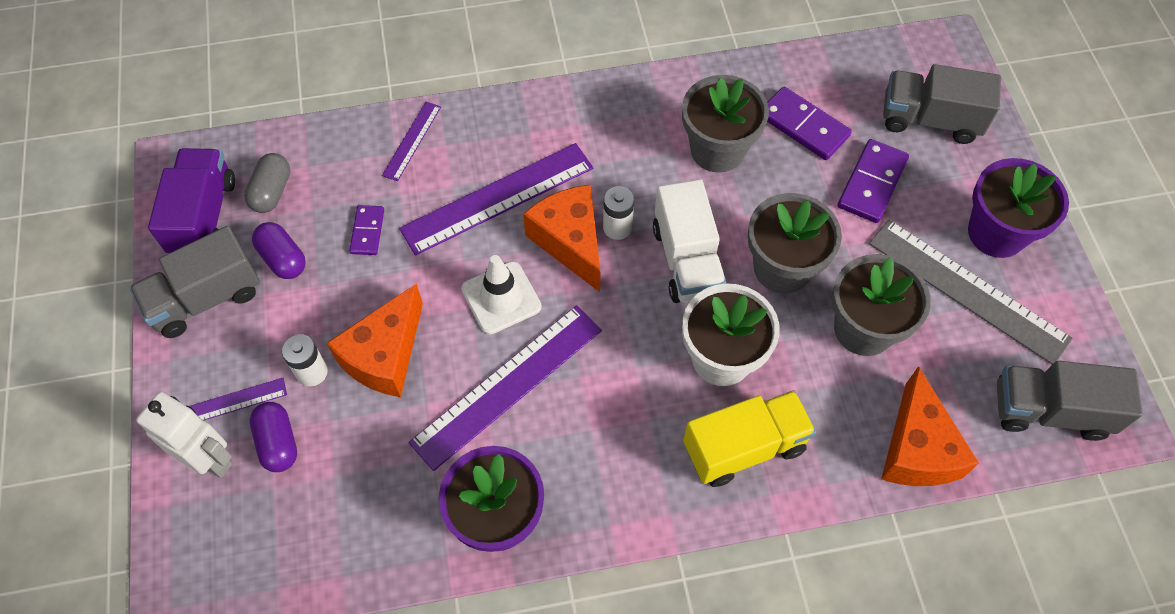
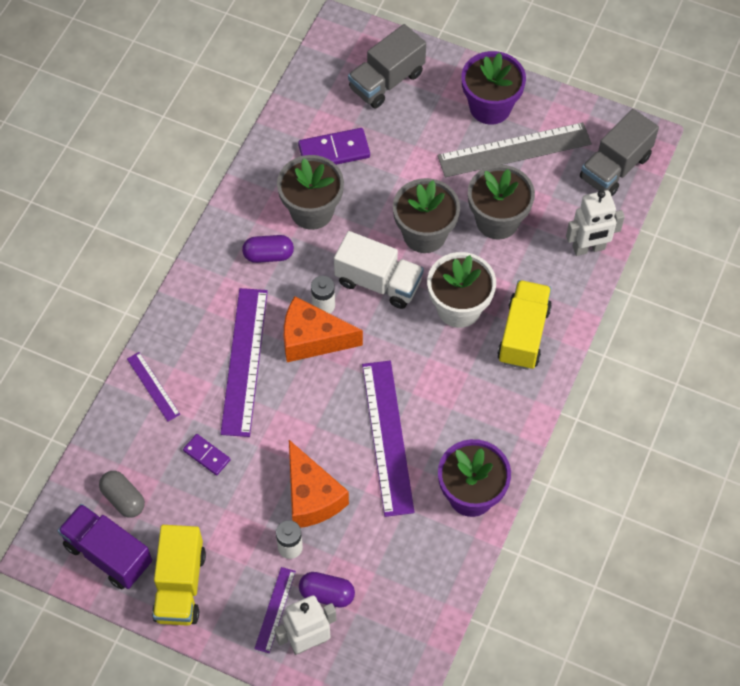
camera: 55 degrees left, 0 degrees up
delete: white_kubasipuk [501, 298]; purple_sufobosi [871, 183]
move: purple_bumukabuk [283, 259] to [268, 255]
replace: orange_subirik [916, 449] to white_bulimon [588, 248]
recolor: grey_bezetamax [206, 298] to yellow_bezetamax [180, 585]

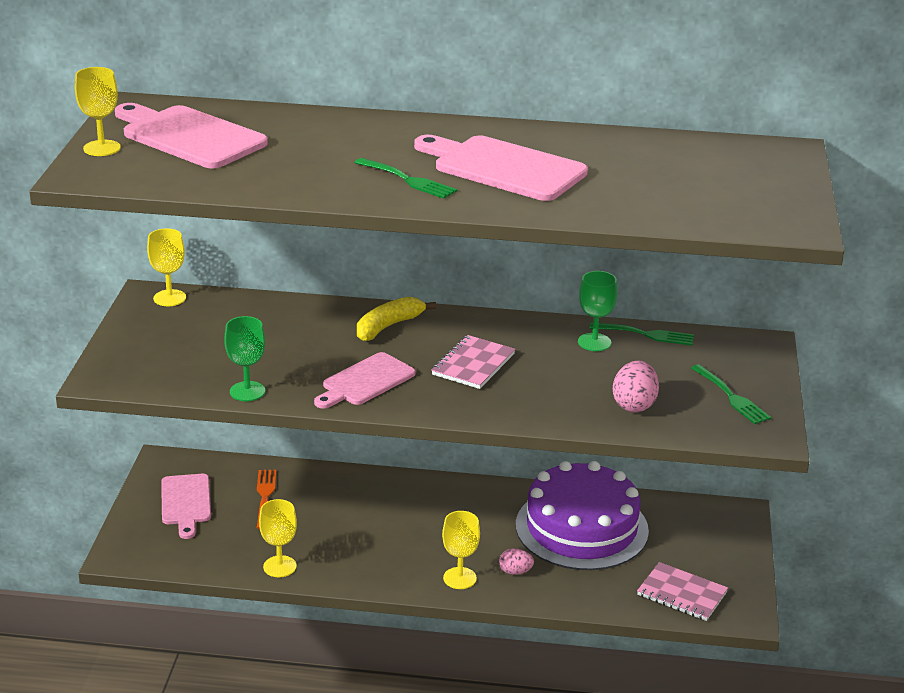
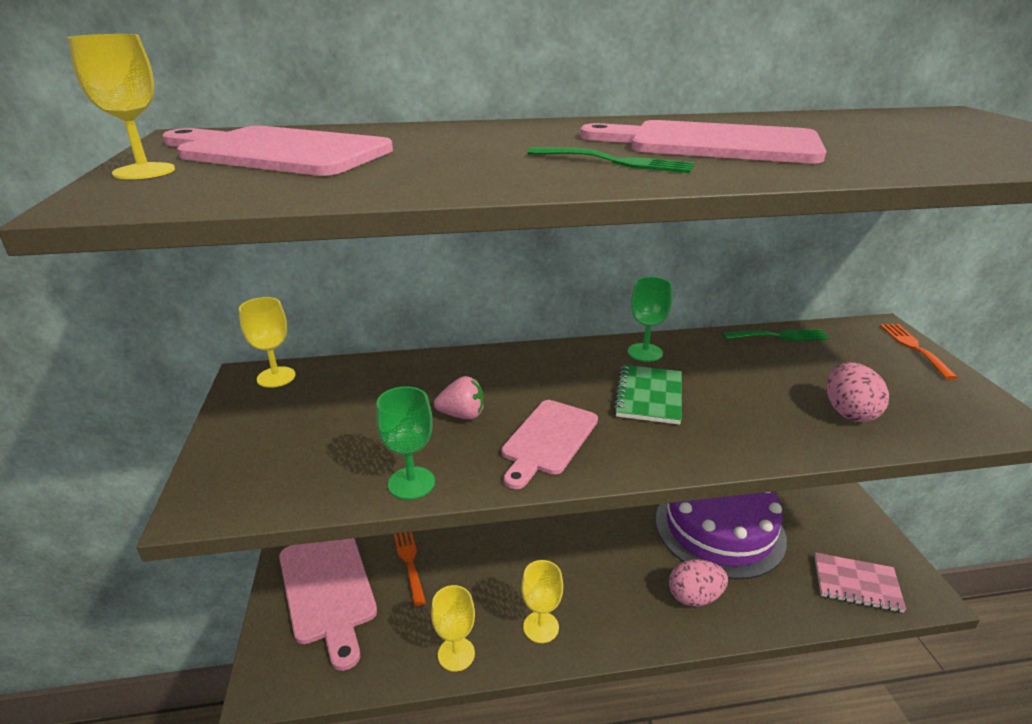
camera: 15 degrees left, 0 degrees up
delete: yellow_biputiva [388, 326]; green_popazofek [732, 397]
insert: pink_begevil [462, 415]; orange_popazofek [914, 347]
move: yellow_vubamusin [459, 578] to [541, 627]; green_vubamusin [594, 342] to [645, 352]
recolor: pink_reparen [473, 364] to green_reparen [648, 396]
resize: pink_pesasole [186, 502] = [328, 589] x1.51; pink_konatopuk [515, 572] = [694, 597] x1.61

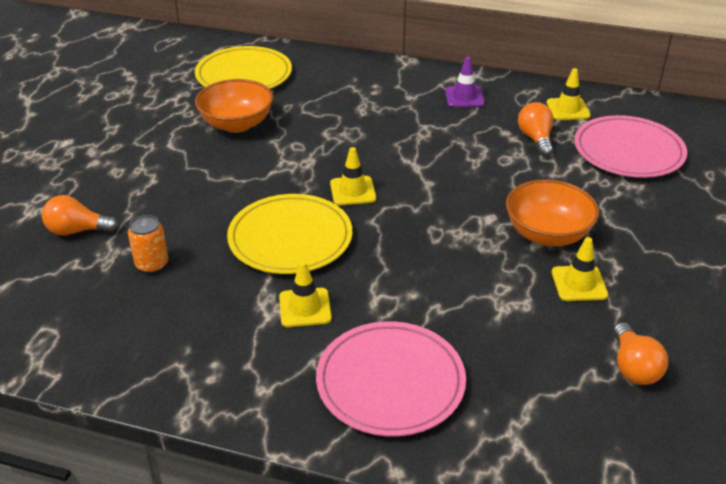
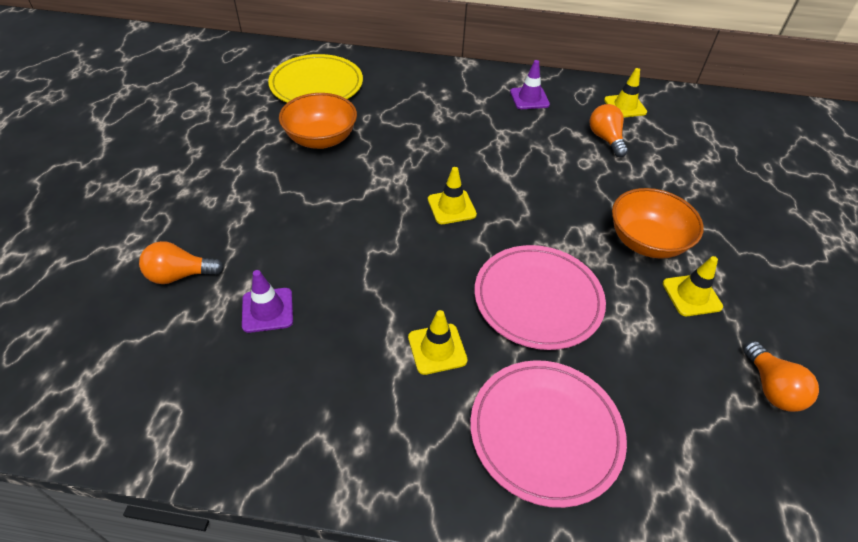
camera: 10 degrees left, 10 degrees up
delete: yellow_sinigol [290, 238]
move: pink_sinigol [628, 151] to [538, 299]
replace: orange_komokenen [152, 264] to purple_kubasipuk [267, 310]

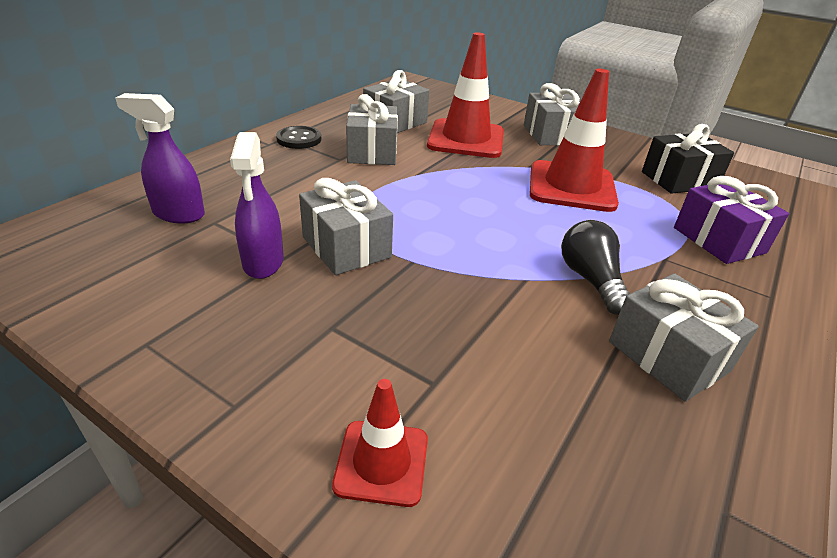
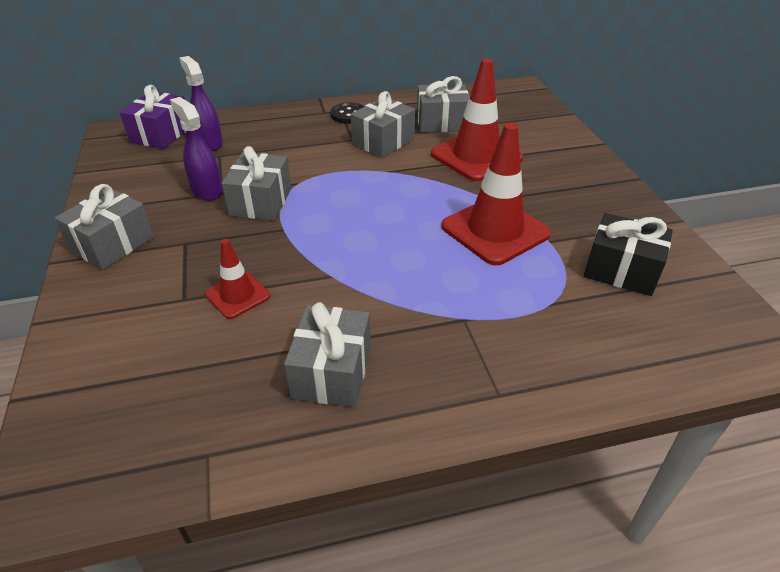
camera: 45 degrees right, 5 degrees up
delete: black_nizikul [590, 280]
move: red_kubasipuk [381, 462] to [237, 295]; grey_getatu [550, 135] to [113, 244]; purple_getatu [719, 240] to [161, 134]
rotate: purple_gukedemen [263, 263] = [207, 191] 105 degrees clockwise

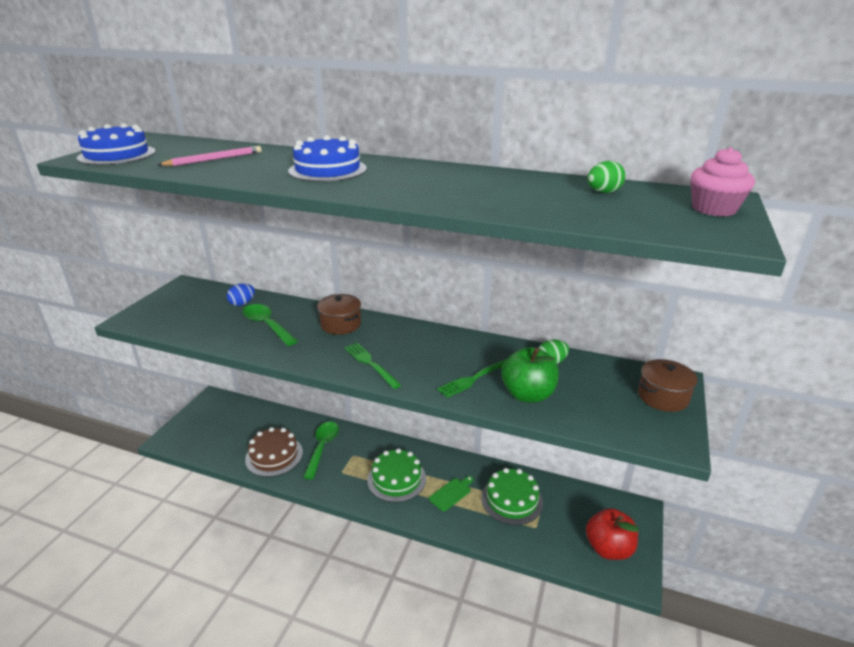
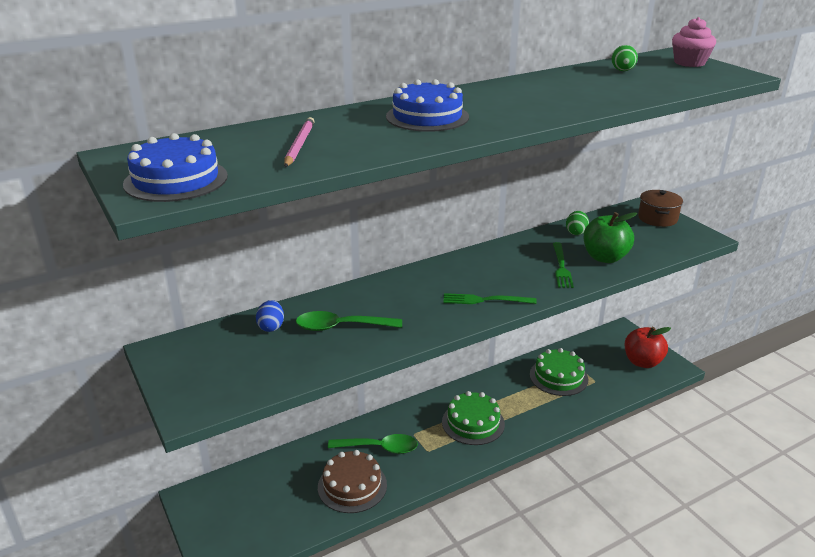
camera: 50 degrees left, 0 degrees up
delete: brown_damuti [341, 324]; green_pesasole [451, 493]
rotate: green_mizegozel [322, 447] = [379, 448] 135 degrees clockwise

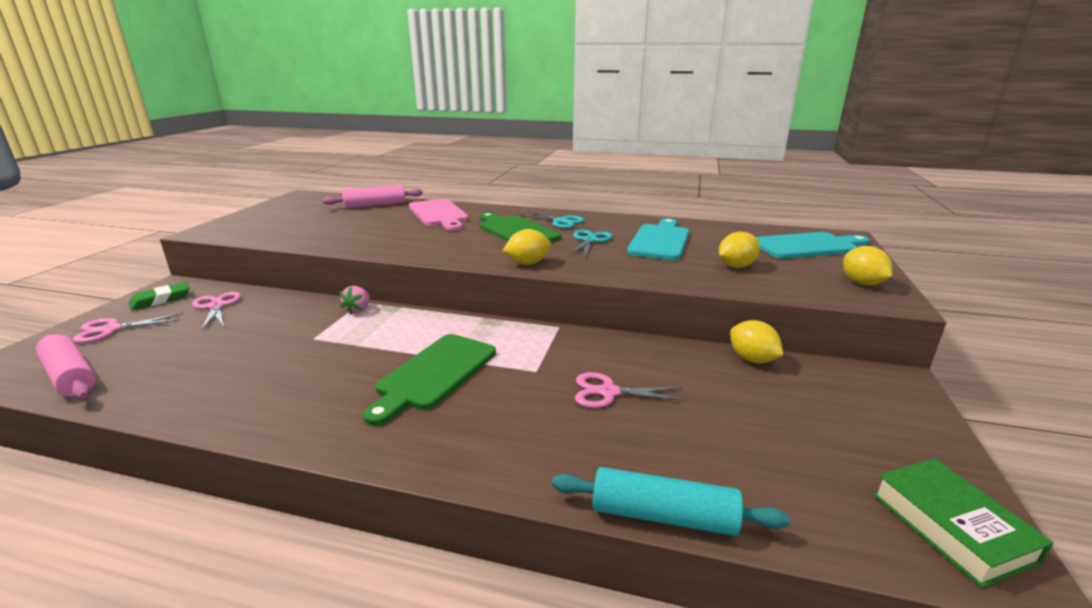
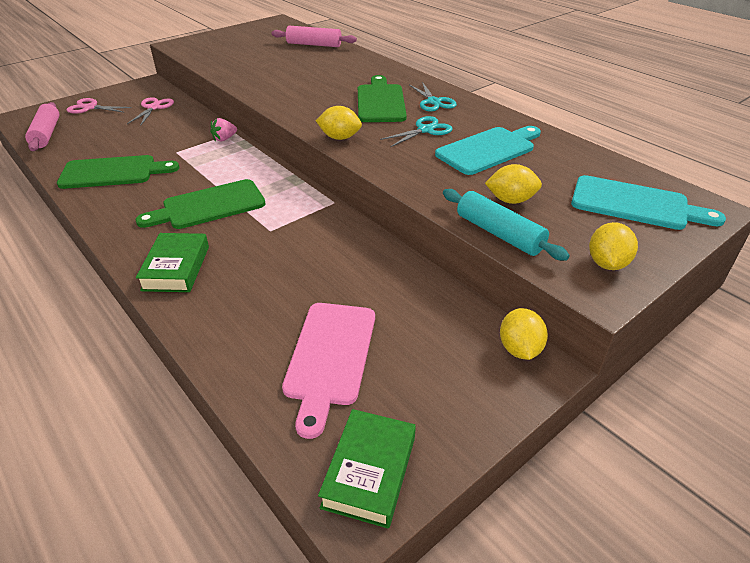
camera: 35 degrees right, 15 degrees up
delete: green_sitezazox [161, 300]; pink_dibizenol [608, 392]
insert: green_pesasole [113, 172]; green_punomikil [176, 268]
move: pink_pesasole [439, 214] to [330, 357]; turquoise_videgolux [663, 516] to [499, 234]; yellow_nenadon [752, 359] to [519, 349]

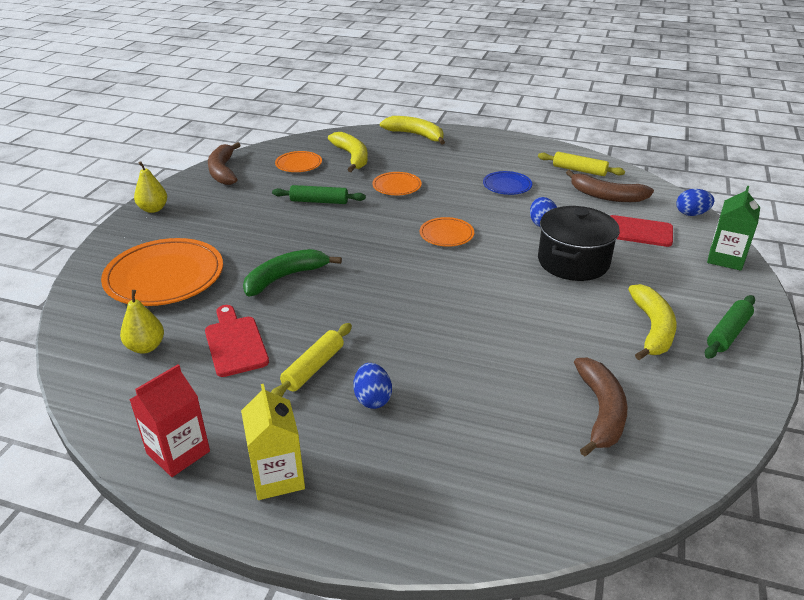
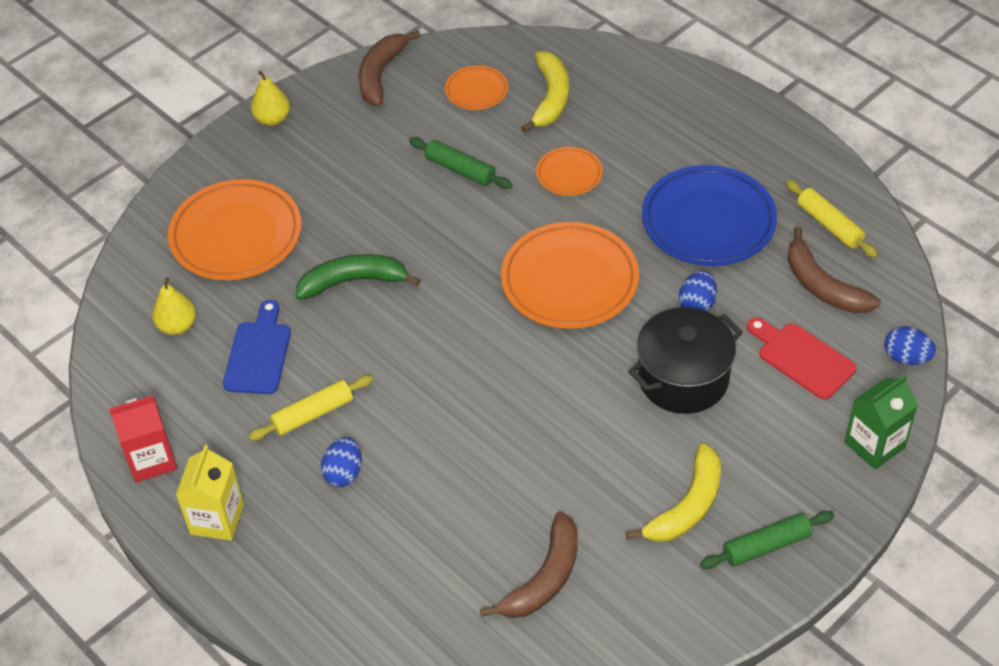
camera: 30 degrees right, 15 degrees up
delete: yellow_biputiva [416, 135]
recolor: red_pesasole [235, 343] to blue_pesasole [258, 353]
resize: orange_sinigol [446, 235] = [569, 280] x1.96; blue_sinigol [507, 185] = [708, 221] x1.96

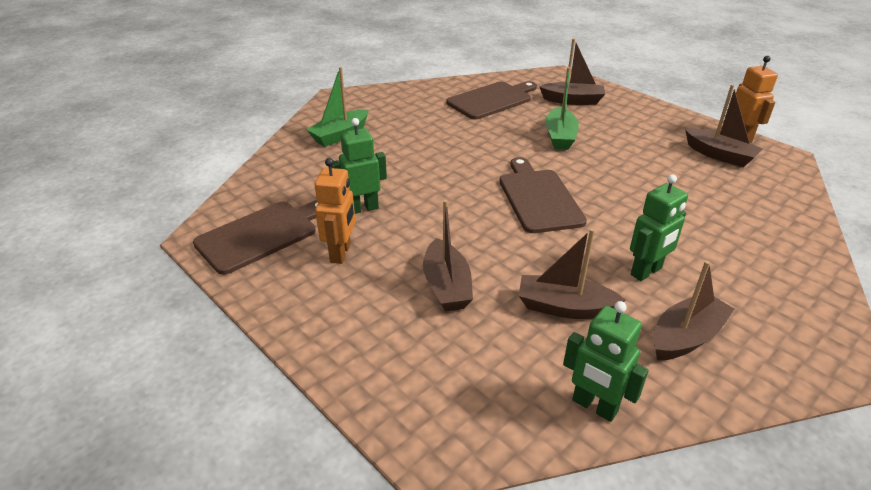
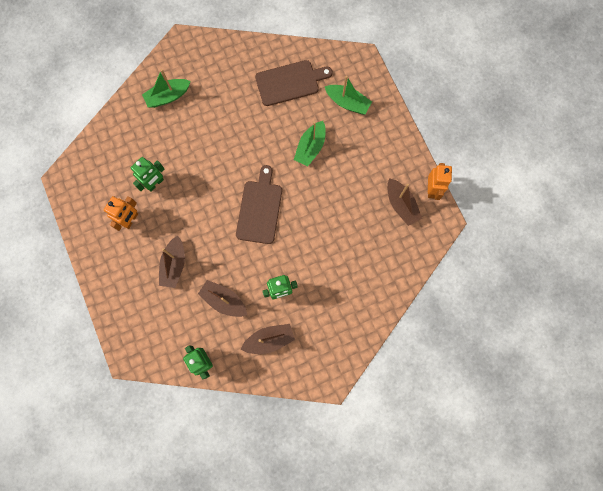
camera: 20 degrees right, 40 degrees up
delete: brown_pesasole [261, 235]
recolor: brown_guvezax [572, 100] to green_guvezax [347, 103]
rotate: green_bulimon [362, 208] = [155, 183] 135 degrees clockwise

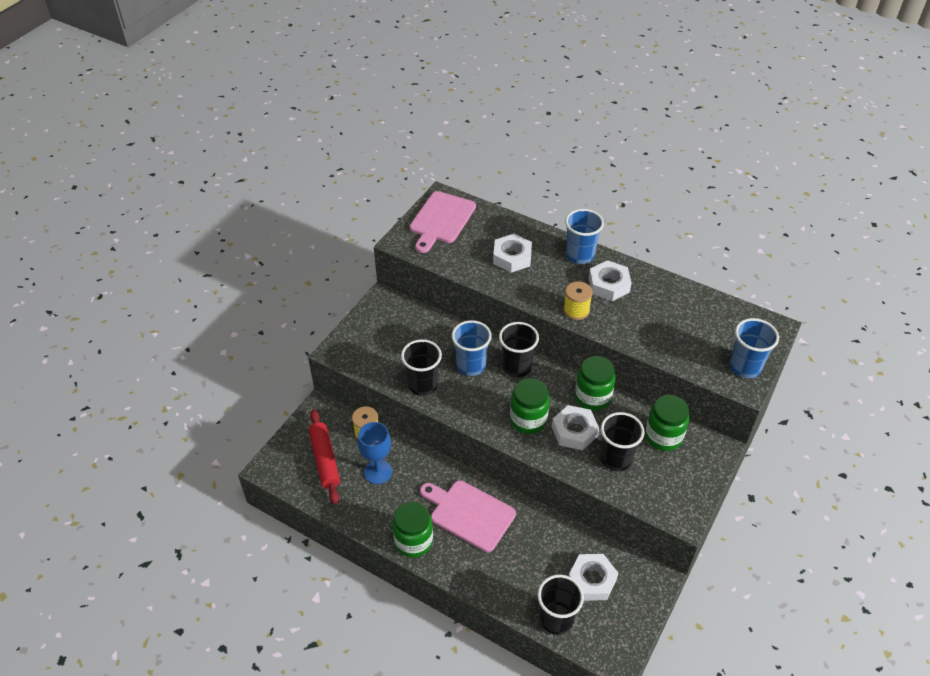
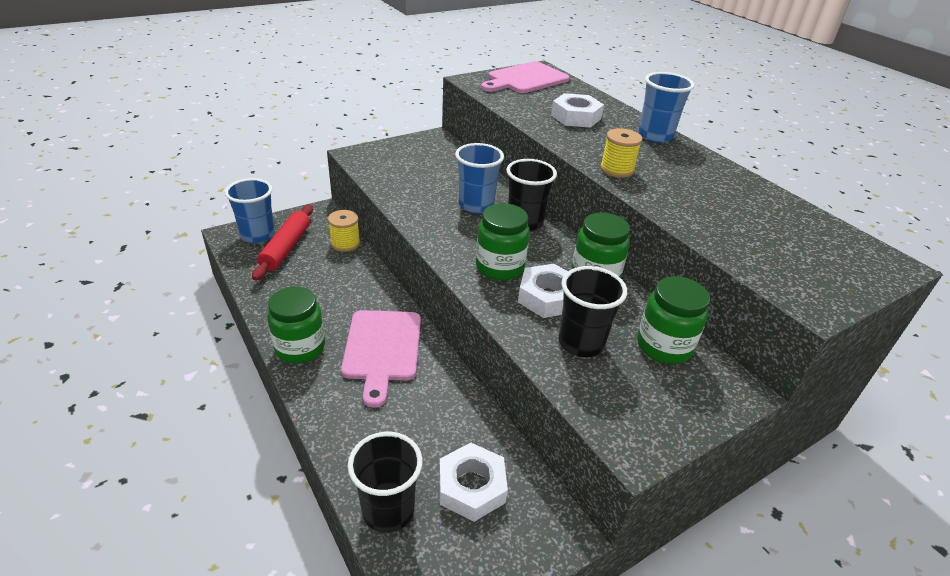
camera: 25 degrees right, 10 degrees down
delete: blue_vubamusin [378, 472]; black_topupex [423, 385]; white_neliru [609, 285]
move: blue_topupex [745, 367] to [257, 235]
rotate: pink_pesasole [469, 514] = [382, 349] 150 degrees counterclockwise

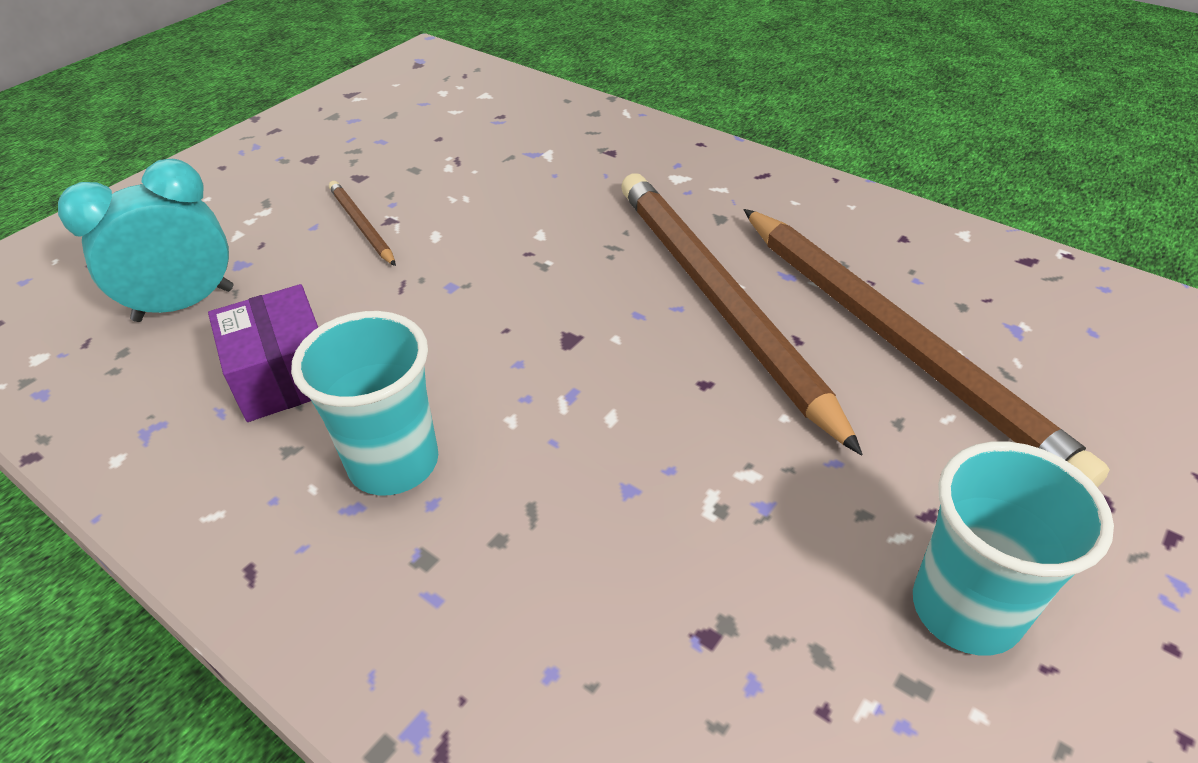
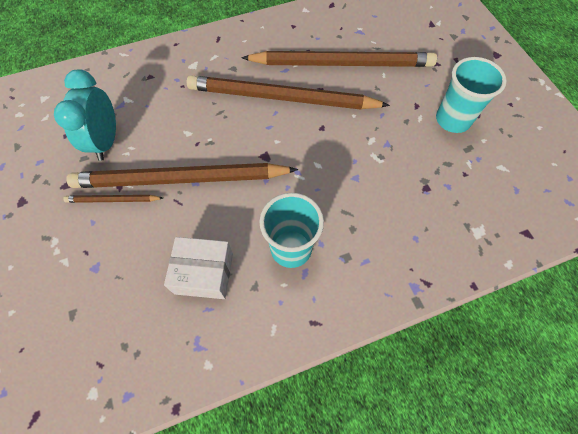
camera: 60 degrees left, 20 degrees up
insert: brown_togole [180, 179]
move: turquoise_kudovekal [184, 304] to [106, 141]
recolor: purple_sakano [284, 375] to white_sakano [204, 273]

